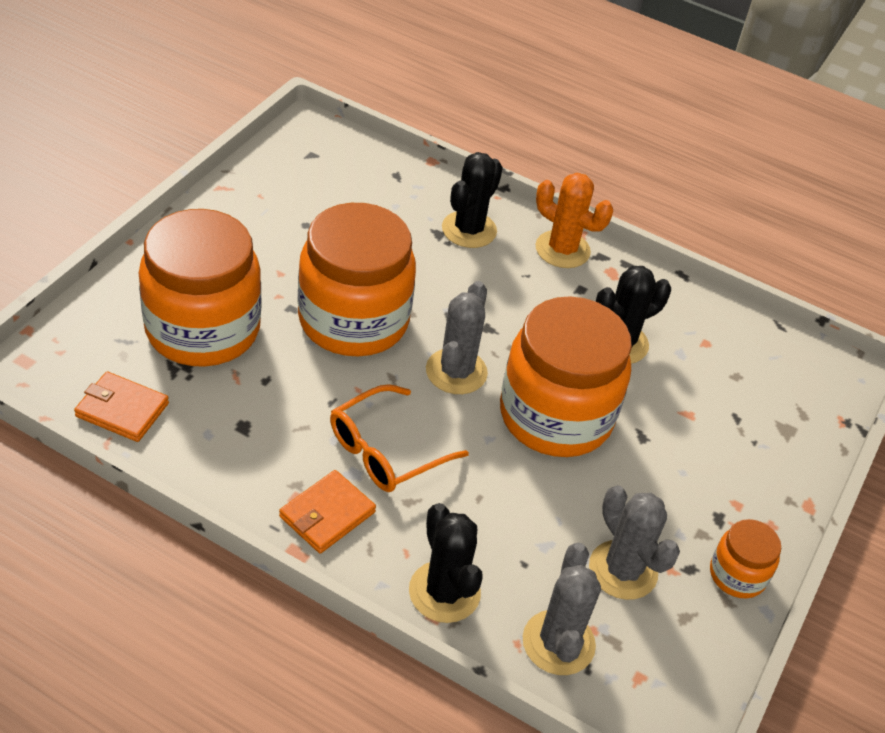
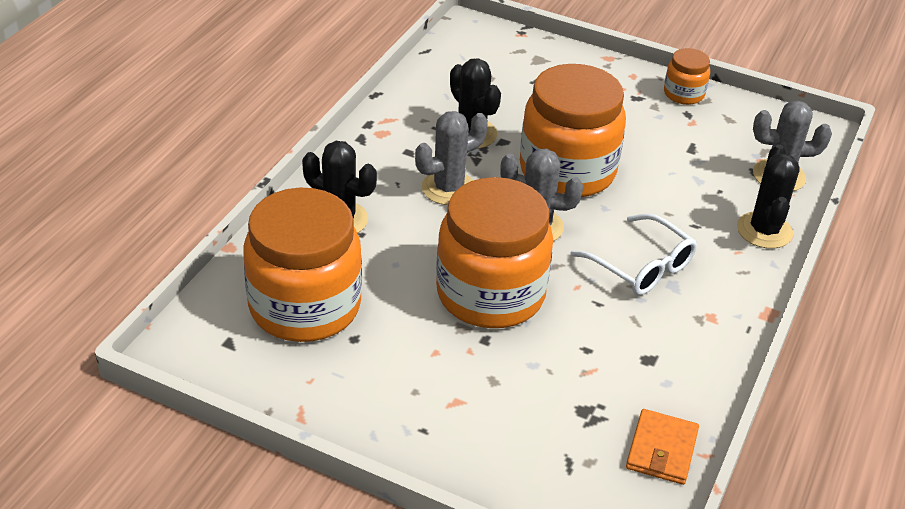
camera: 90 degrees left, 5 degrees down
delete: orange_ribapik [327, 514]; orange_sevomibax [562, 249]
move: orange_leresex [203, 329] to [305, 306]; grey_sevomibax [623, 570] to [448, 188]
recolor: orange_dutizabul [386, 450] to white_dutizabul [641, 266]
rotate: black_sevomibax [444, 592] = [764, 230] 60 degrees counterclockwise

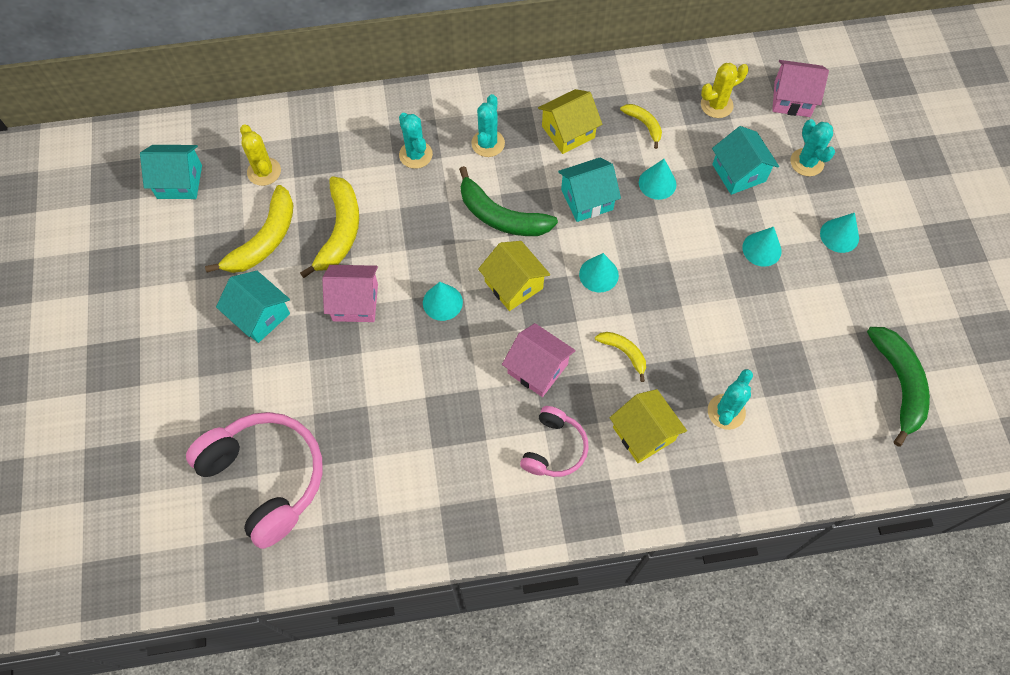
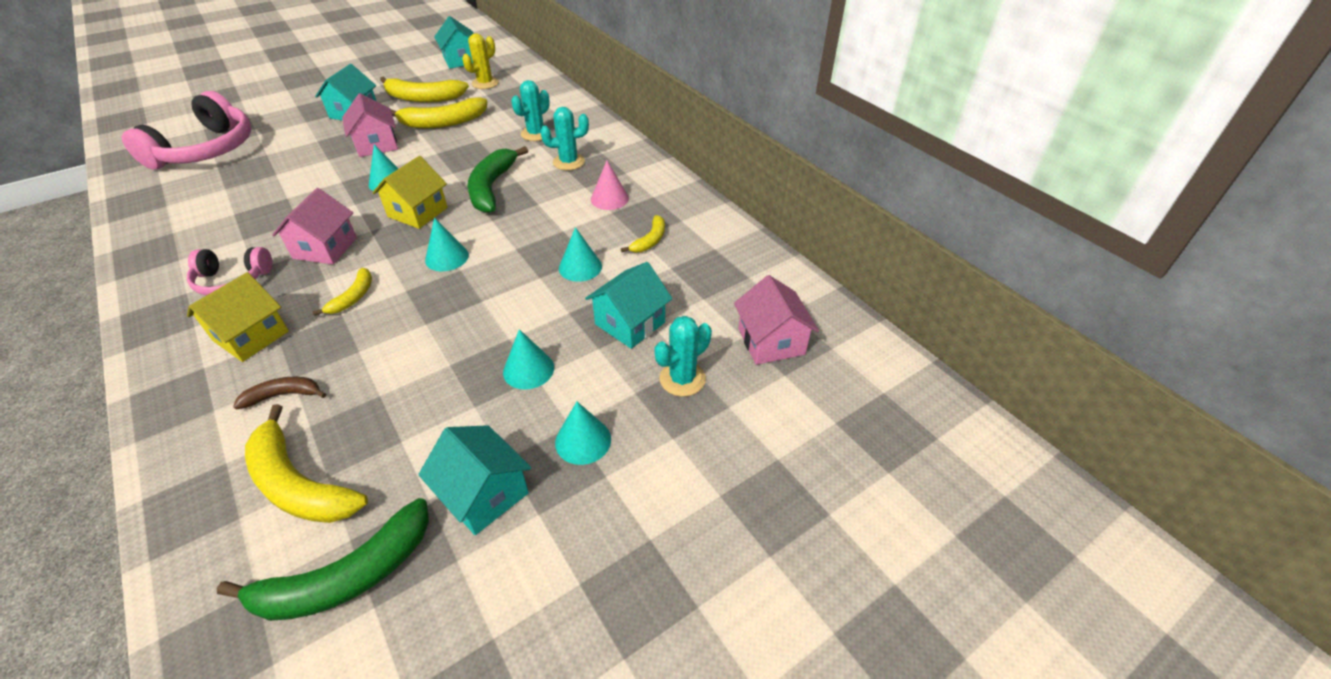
camera: 65 degrees right, 20 degrees down
delete: yellow_sevomibax [716, 105]
insert: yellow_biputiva [299, 484]
move: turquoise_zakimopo [587, 199] to [484, 494]
replace: yellow_zakimopo [568, 132] to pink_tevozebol [609, 198]; turquoise_sevomibax [726, 412] to brown_biputiva [284, 395]

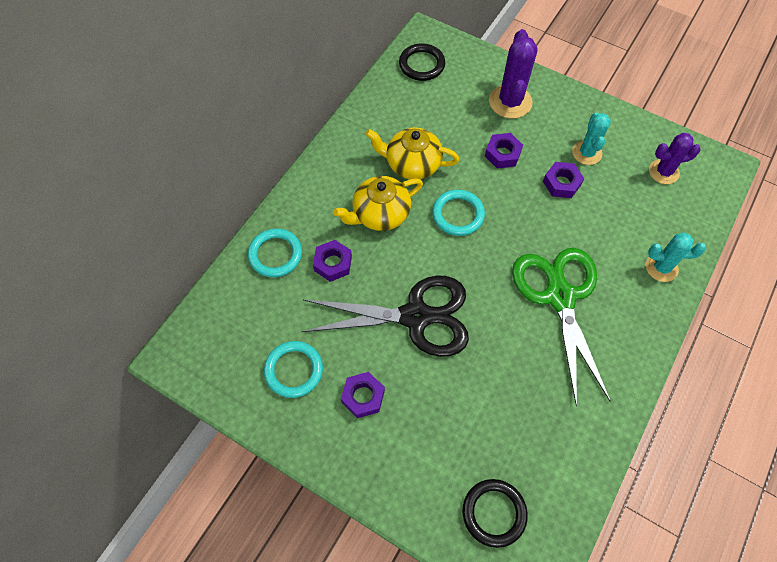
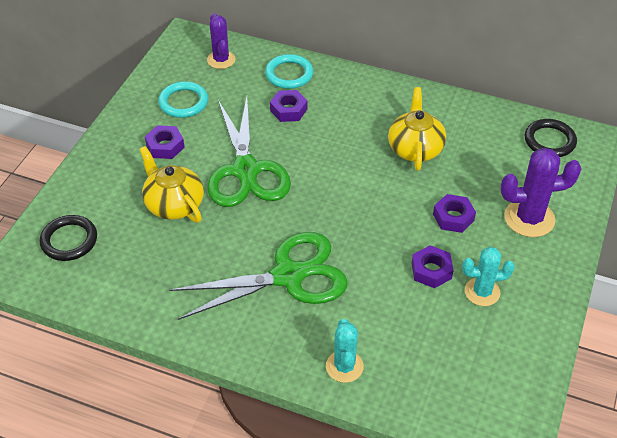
camera: 80 degrees right, 15 degrees down
delete: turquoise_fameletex [458, 214]
move: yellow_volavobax [380, 214] to [173, 204]; purple_sevomibax [663, 172] to [221, 60]
recolor: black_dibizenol [416, 316] to green_dibizenol [246, 170]

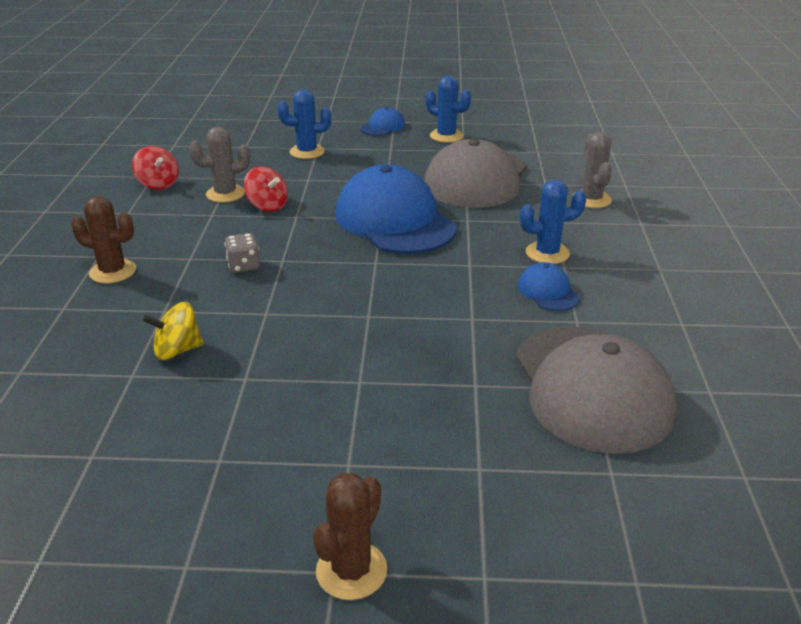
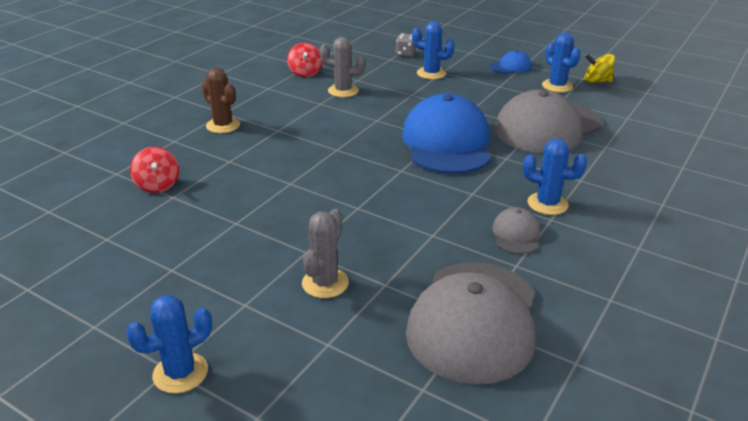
camera: 30 degrees right, 0 degrees up
move: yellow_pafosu [177, 350] to [597, 81]; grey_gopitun [244, 266] to [406, 54]; red_pafosu [267, 206] to [158, 185]; grey_sevomibax [591, 199] to [325, 283]
recolor: brown_sevomibax [351, 570] to blue_sevomibax [180, 373]; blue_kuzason [548, 291] to grey_kuzason [516, 234]

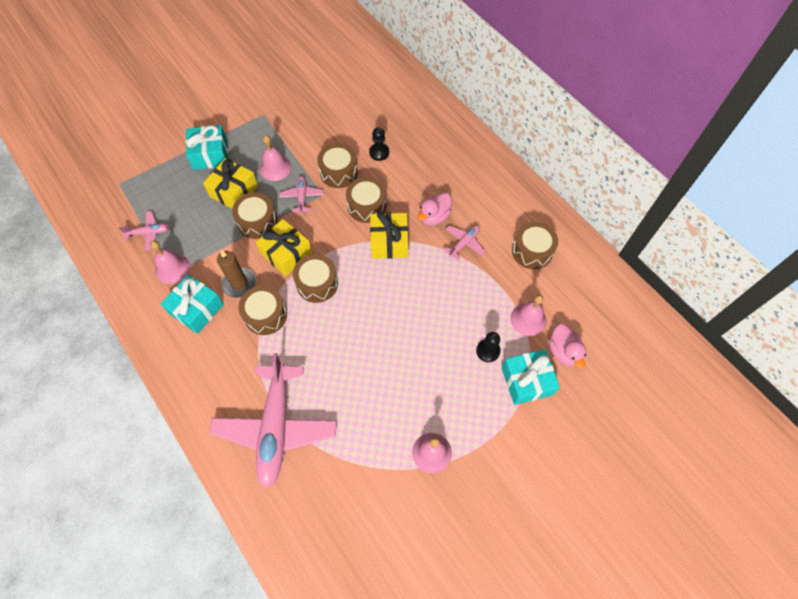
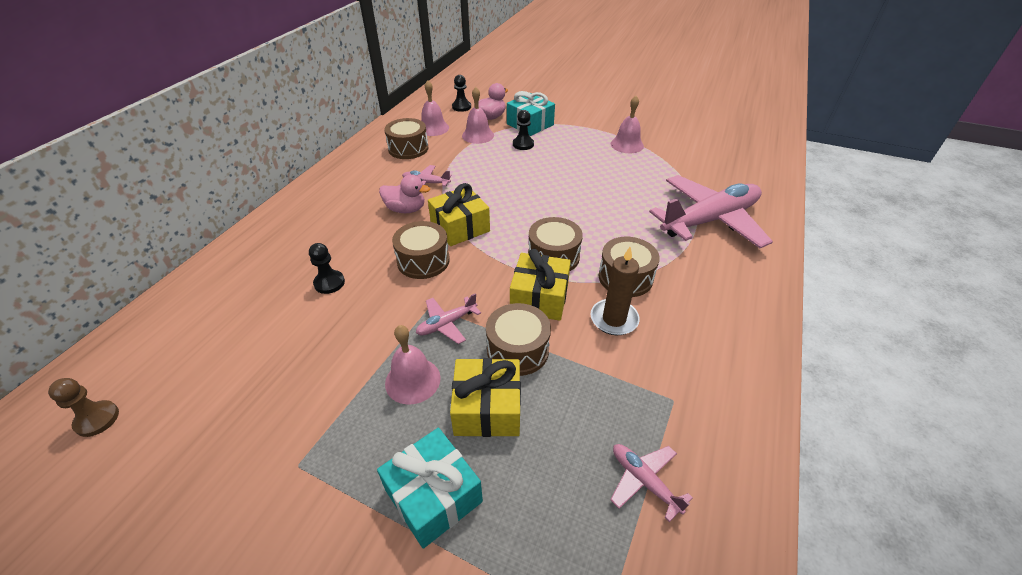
camera: 120 degrees left, 20 degrees down
delete: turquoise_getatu [197, 309]; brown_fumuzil [338, 172]
insert: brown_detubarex [97, 419]; black_detubarex [461, 107]
move: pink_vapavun [172, 268] to [433, 128]

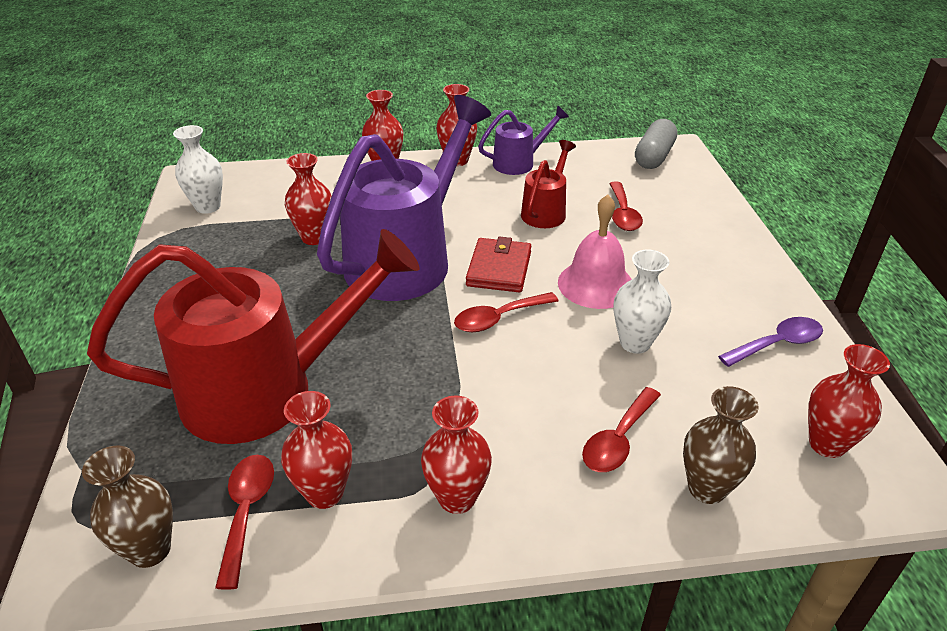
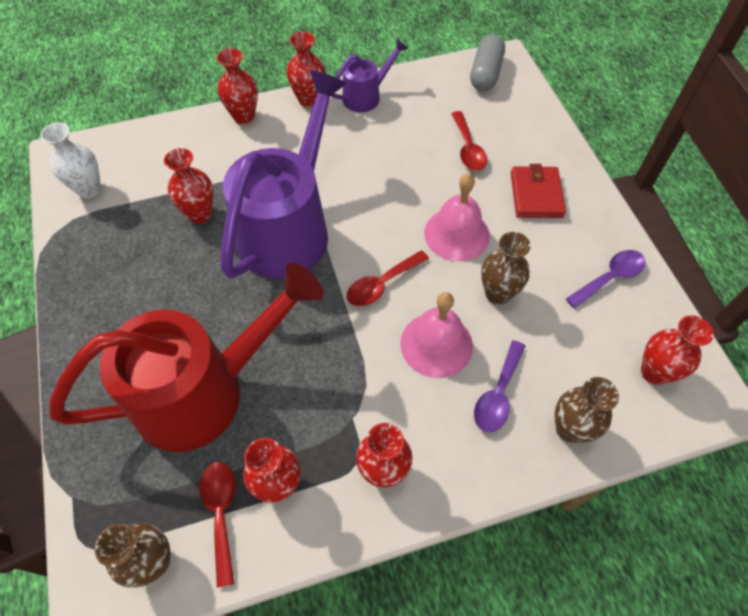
camera: 10 degrees left, 20 degrees up
delete: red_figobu [546, 211]
insert: pink_vapavun [436, 344]
move: red_ribapik [499, 269] to [536, 195]
recolor: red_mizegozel [618, 439] to purple_mizegozel [498, 394]; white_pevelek [635, 343] to brown_pevelek [497, 294]

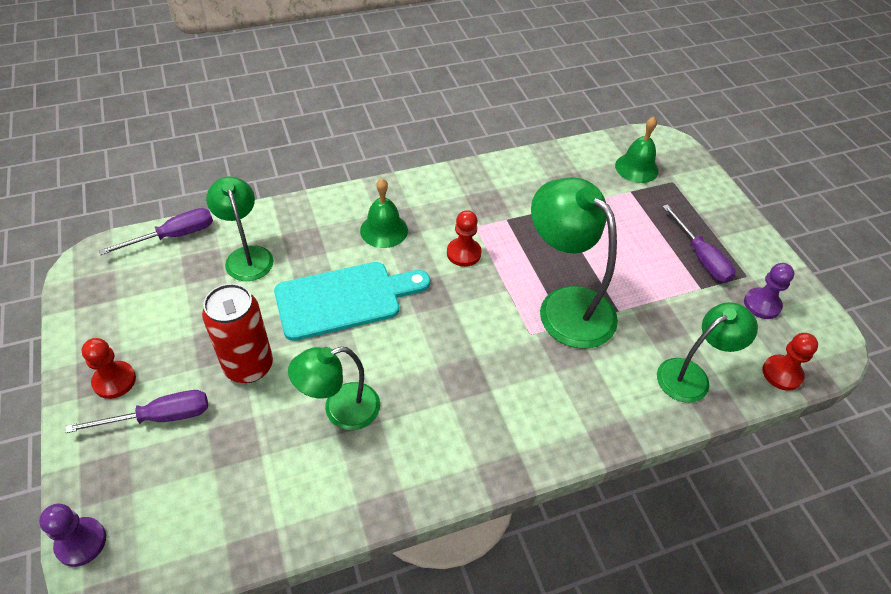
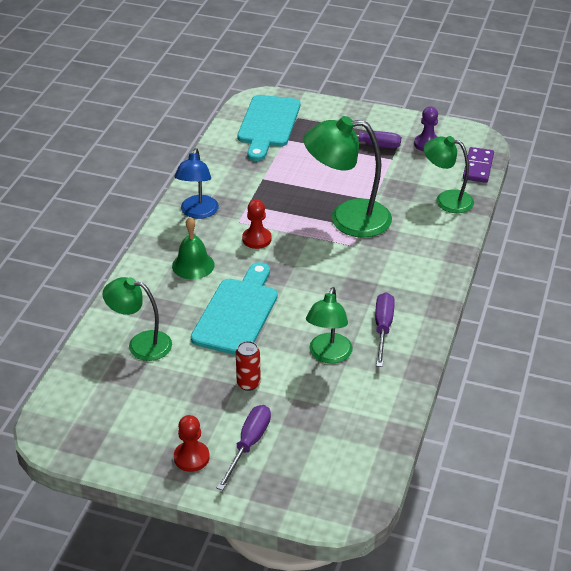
camera: 50 degrees left, 10 degrees down
delete: purple_detubarex [81, 542]
insert: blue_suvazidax [198, 212]
move: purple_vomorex [174, 236] to [383, 328]
replace: green_vapavun [636, 168] to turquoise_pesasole [268, 124]; red_detubarex [782, 373] to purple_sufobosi [478, 167]
rotate: green_suvazidax [691, 375] = [446, 200] 75 degrees counterclockwise
resize: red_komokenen [249, 366] = [248, 384] x0.57

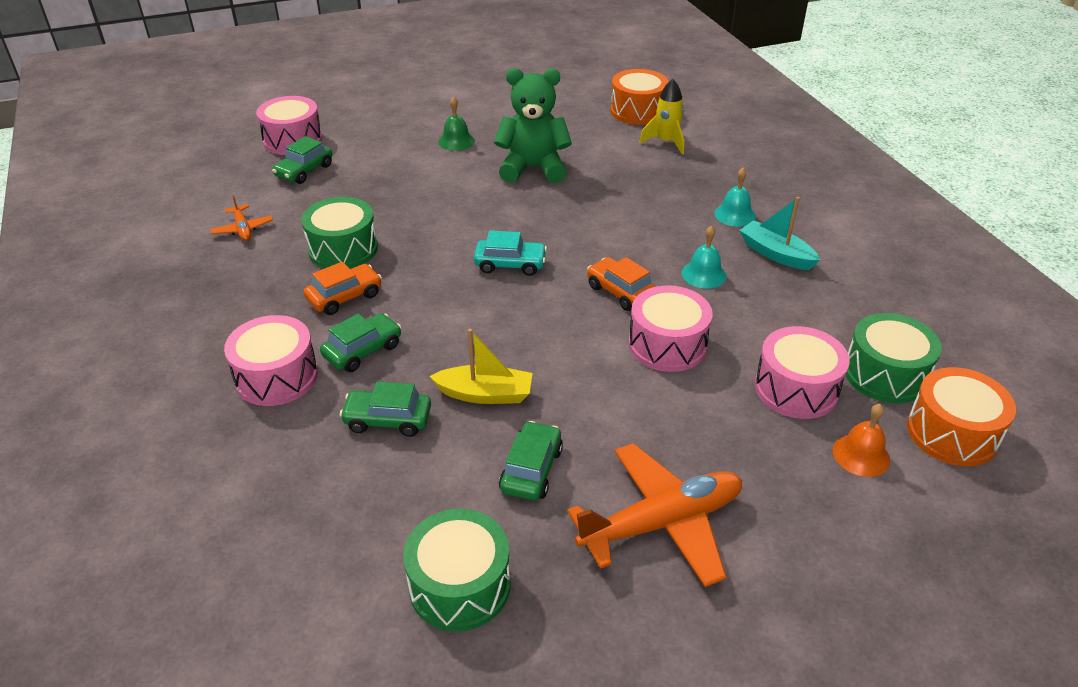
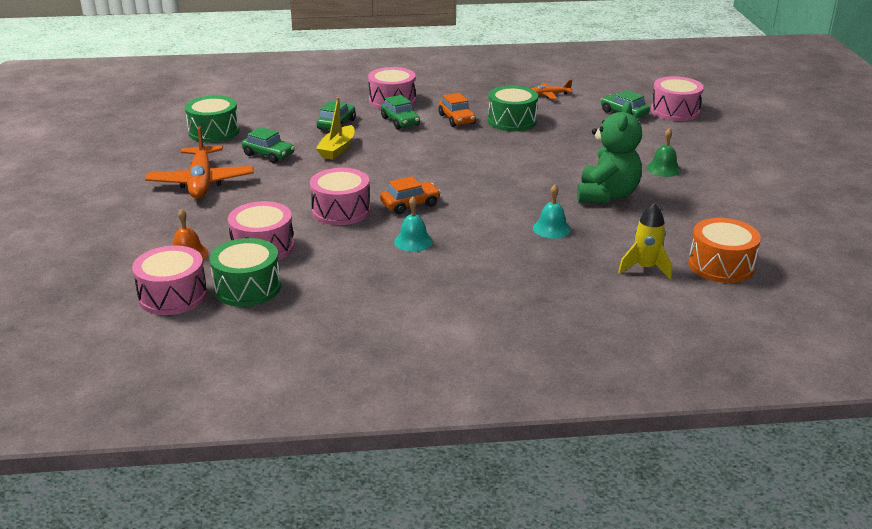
camera: 105 degrees right, 10 degrees down
delete: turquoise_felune [510, 264]; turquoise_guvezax [776, 254]
move: turquoise_vapavun [735, 214] to [551, 228]
recolor: orange_fumuzil [952, 433] to pink_fumuzil [173, 296]

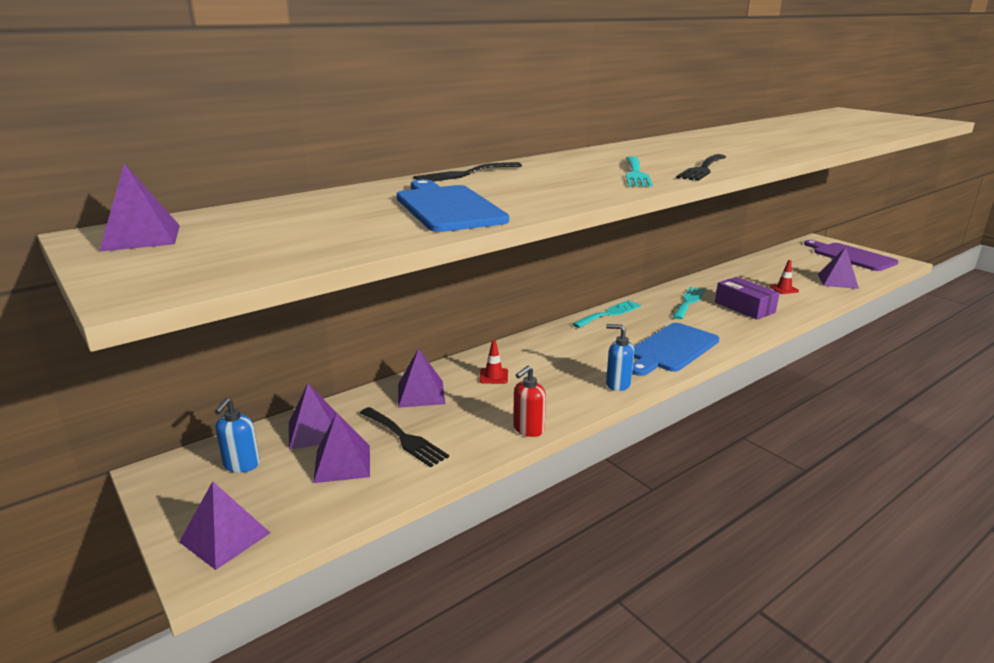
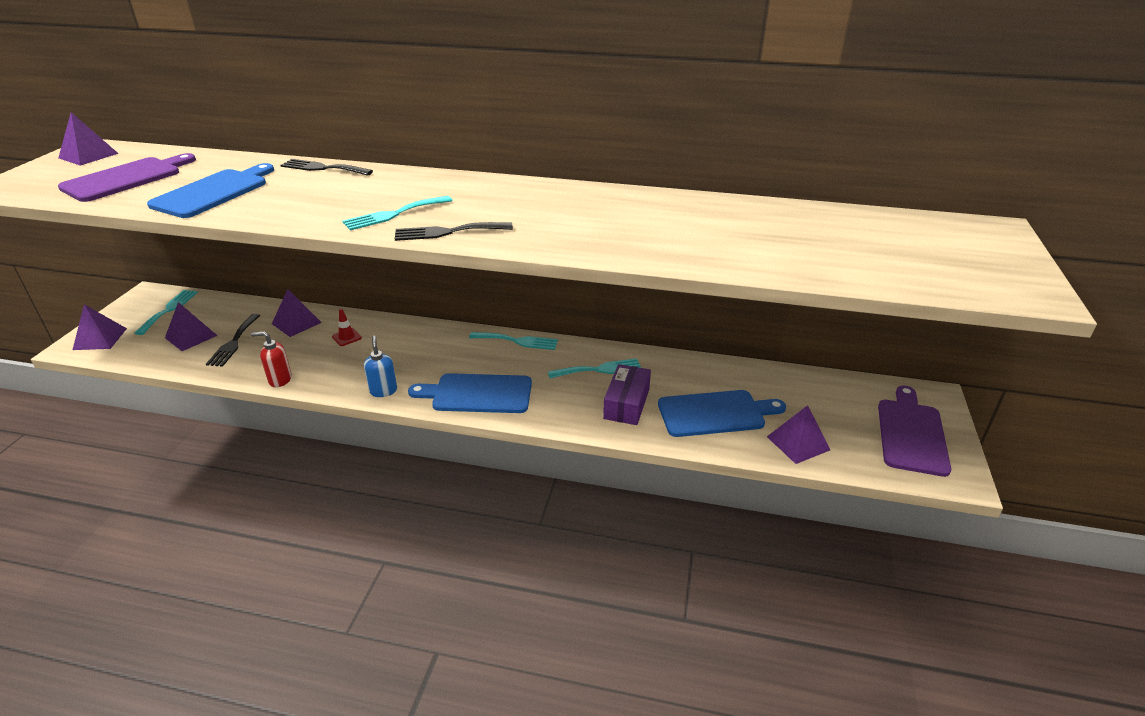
camera: 50 degrees right, 10 degrees up
delete: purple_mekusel [314, 431]
insert: purple_pesasole [126, 178]
replace: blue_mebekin [241, 465] to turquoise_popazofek [169, 310]; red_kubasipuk [784, 289] to blue_pesasole [715, 413]

